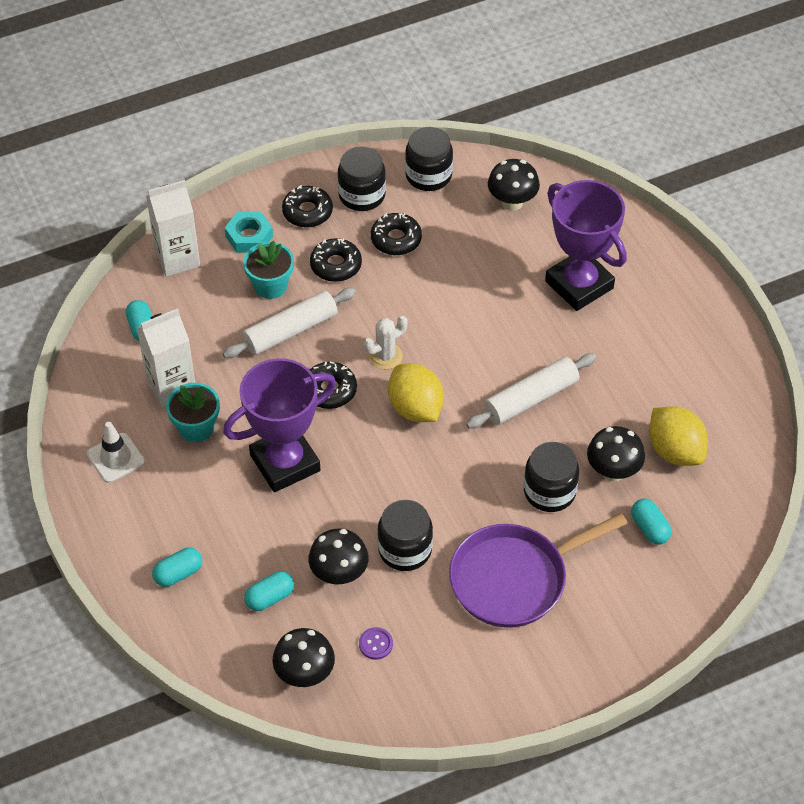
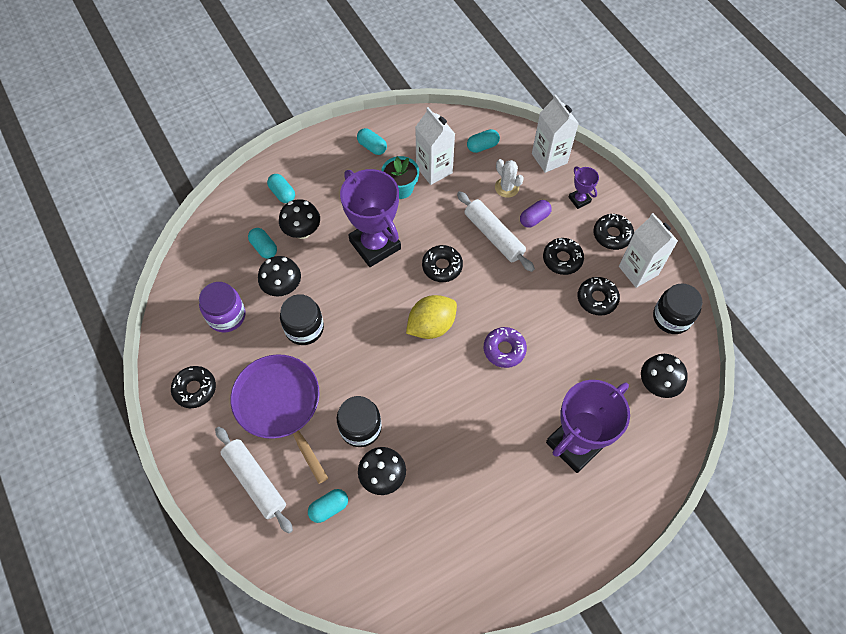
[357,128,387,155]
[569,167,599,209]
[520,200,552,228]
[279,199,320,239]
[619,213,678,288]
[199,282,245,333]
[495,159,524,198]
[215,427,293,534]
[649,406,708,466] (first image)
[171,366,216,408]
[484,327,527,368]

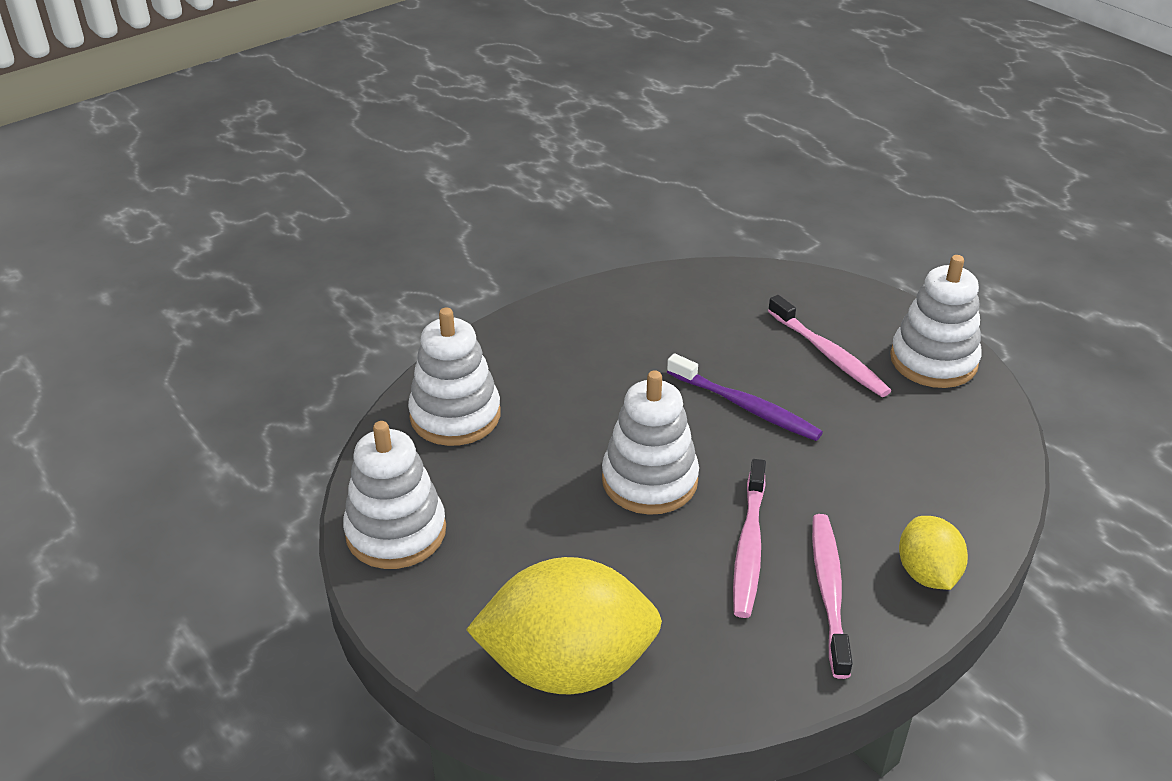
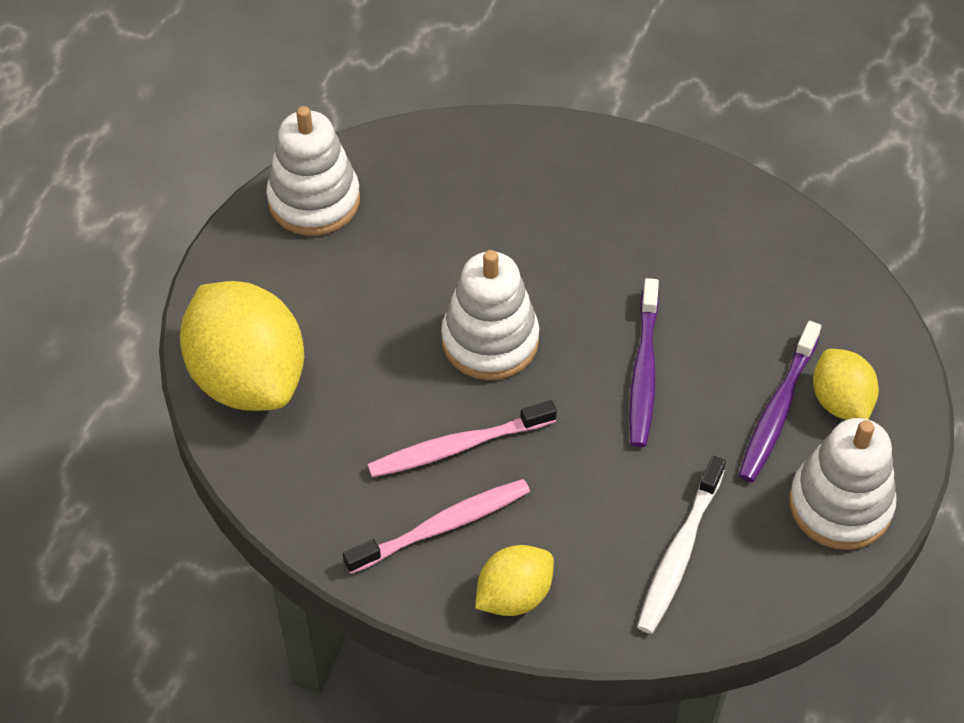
[408,308,501,446] (first image)
[739,321,821,482]
[637,456,726,634]
[813,349,879,420]

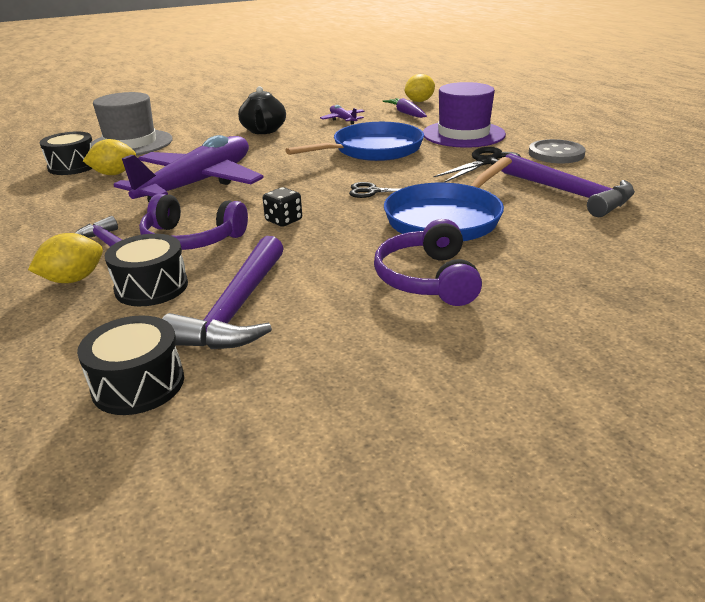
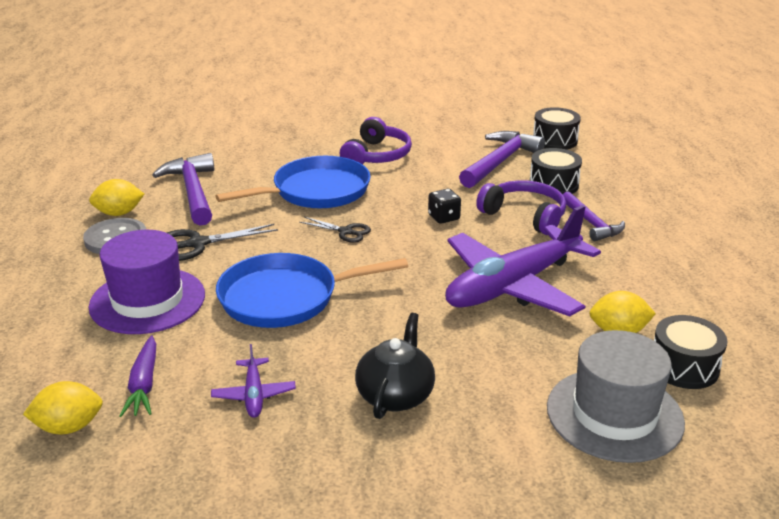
[89,179,144,216]

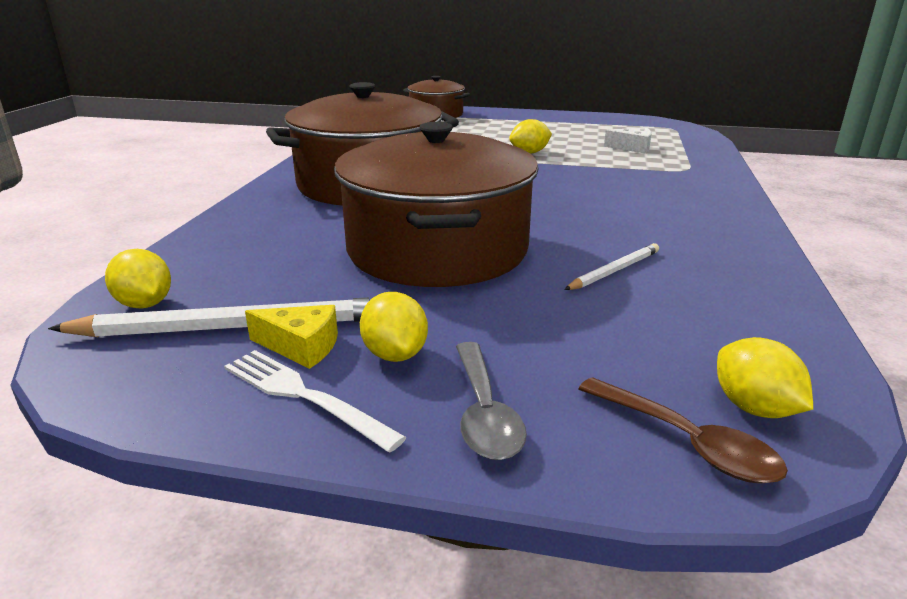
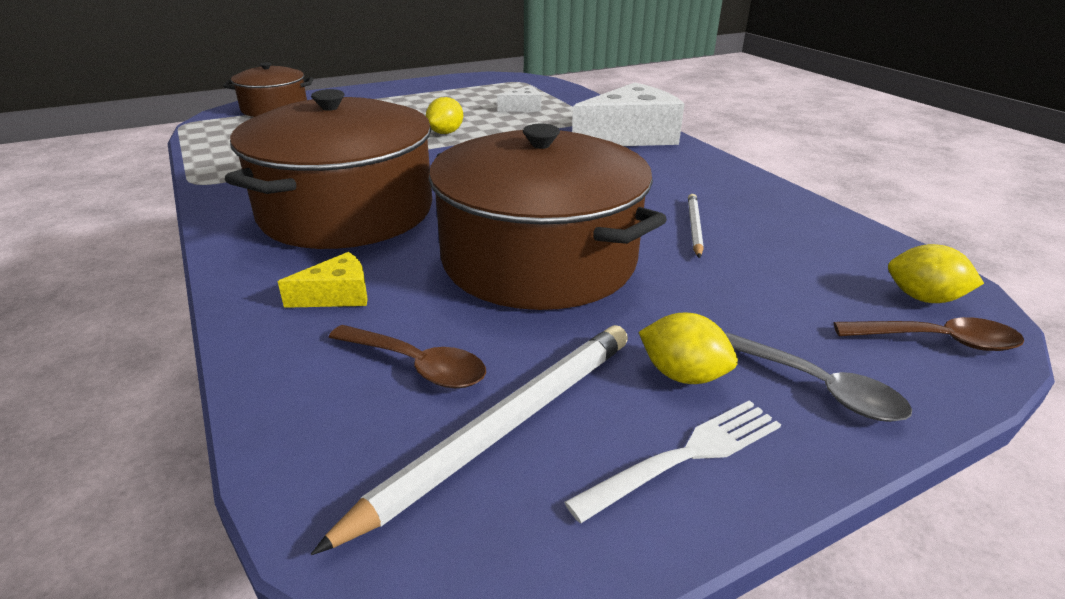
[105,249,171,309] (first image)
[564,400,781,523]
[278,252,368,308]
[329,325,486,388]
[572,83,685,146]

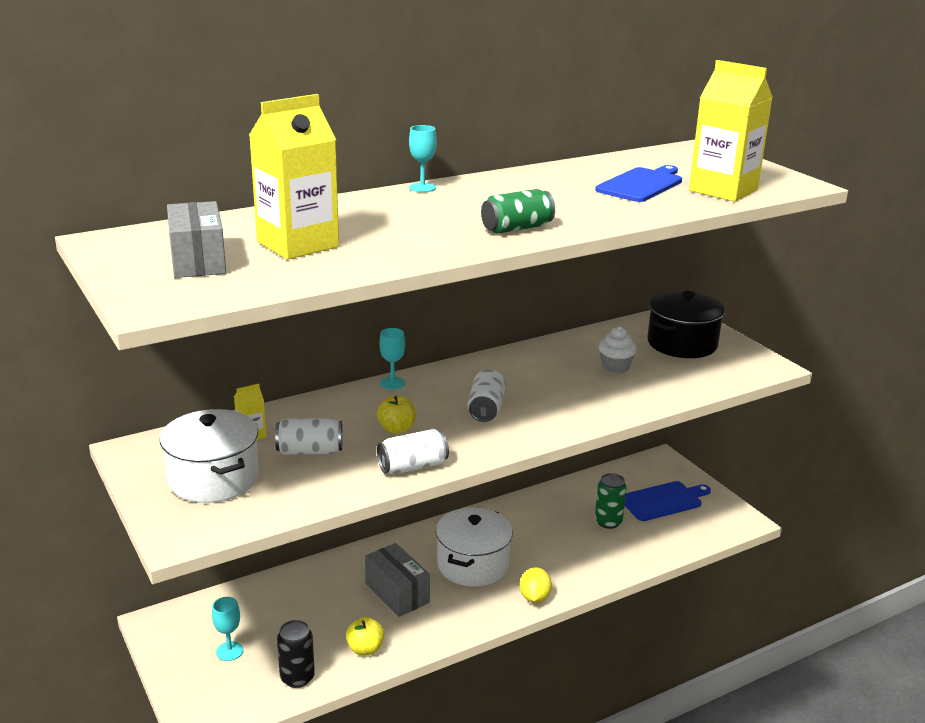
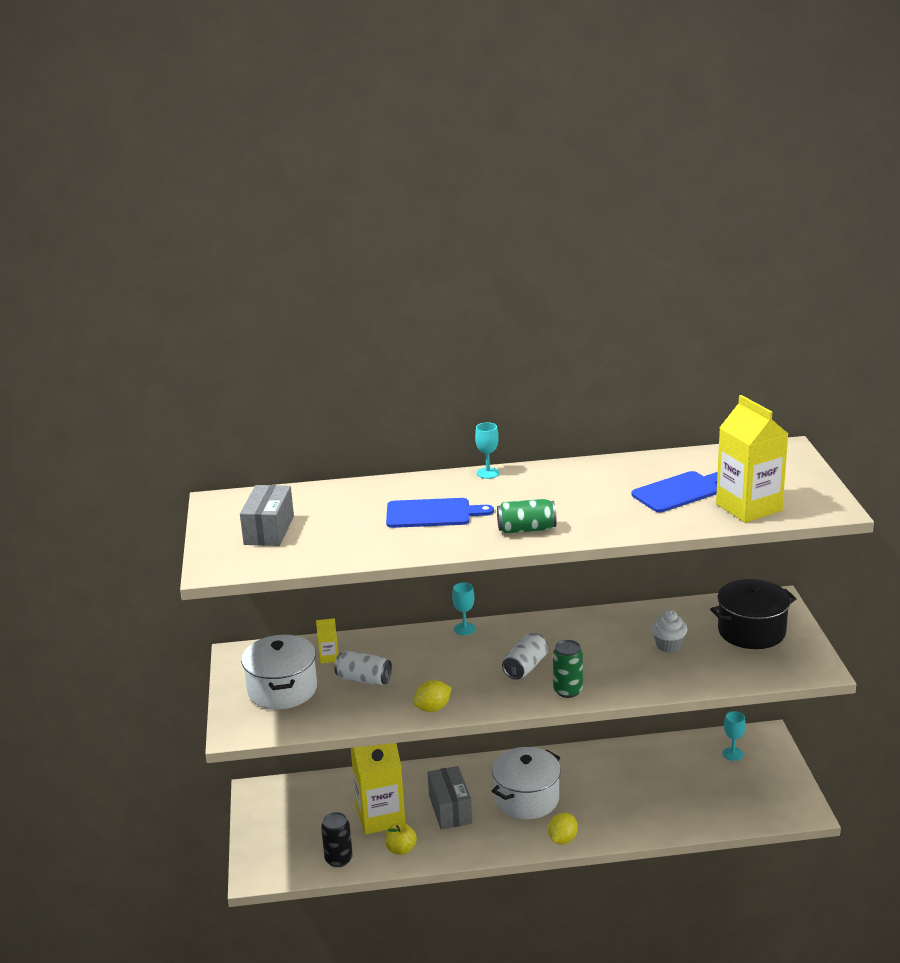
[722,711,745,761]
[351,743,405,835]
[377,395,416,434] (first image)
[413,680,451,712]
[553,640,583,698]
[386,498,494,528]

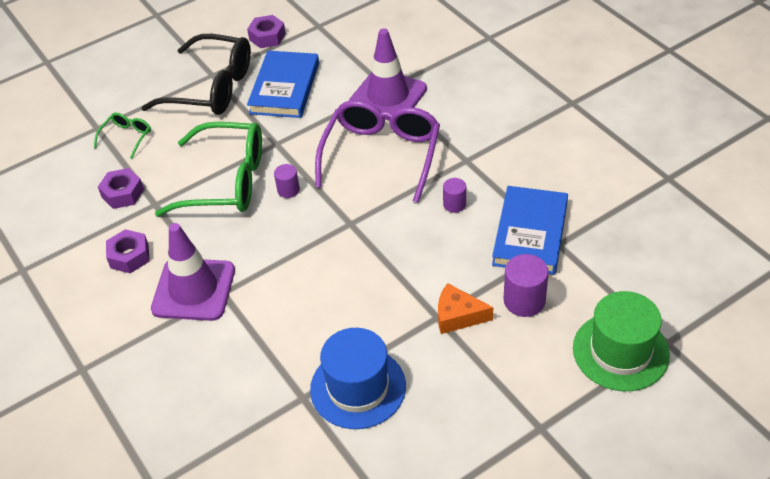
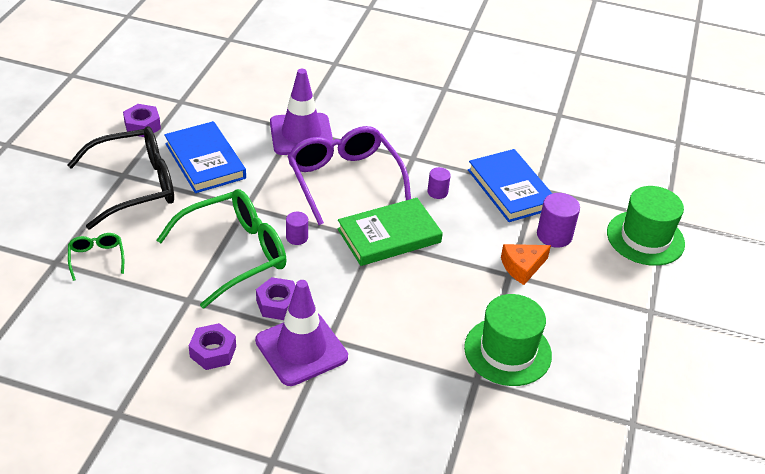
[256,277,295,320]
[464,294,552,386]
[337,198,443,266]

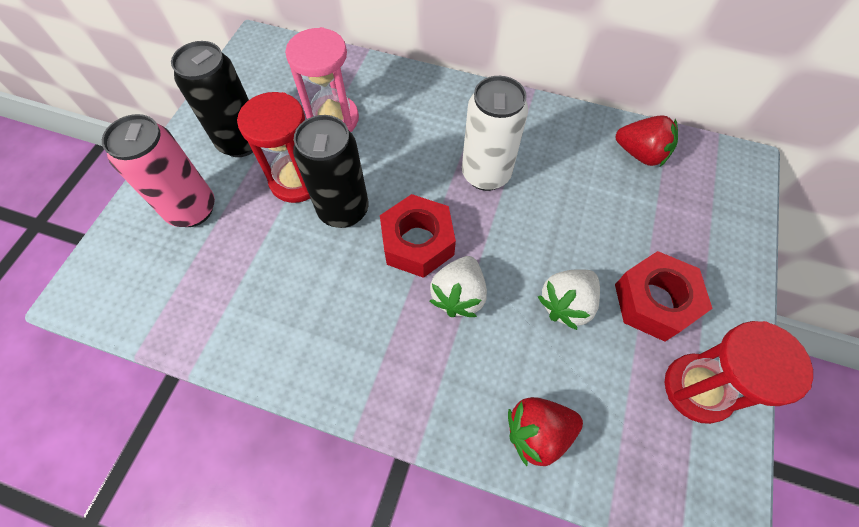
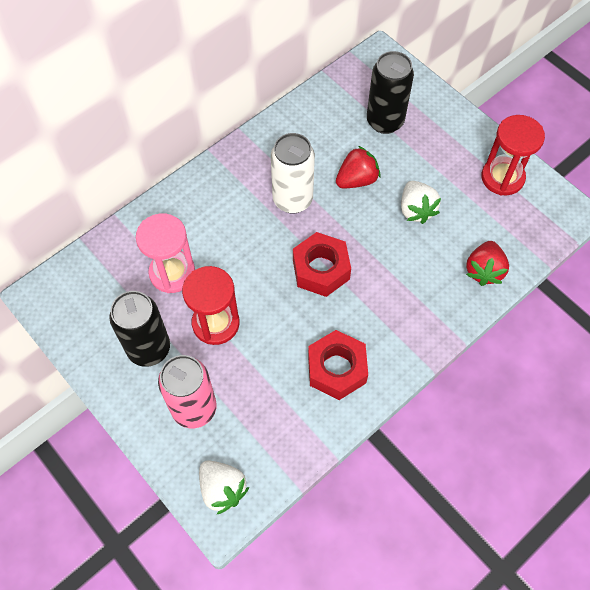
[367,51,414,134]
[199,460,249,514]
[308,330,368,400]
[336,146,380,188]

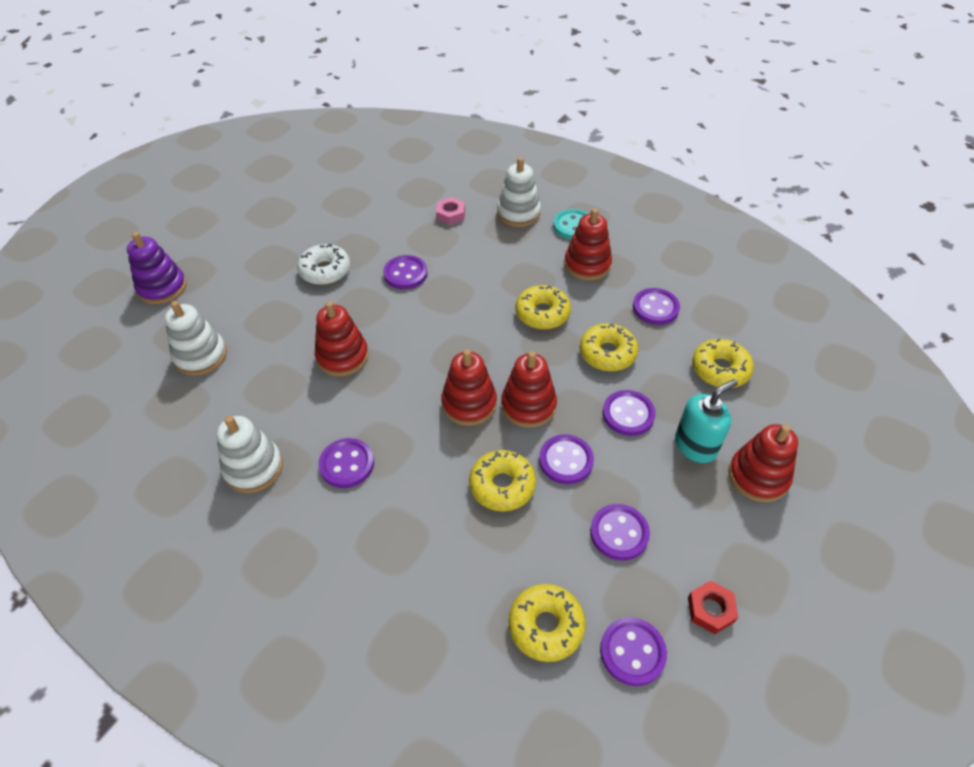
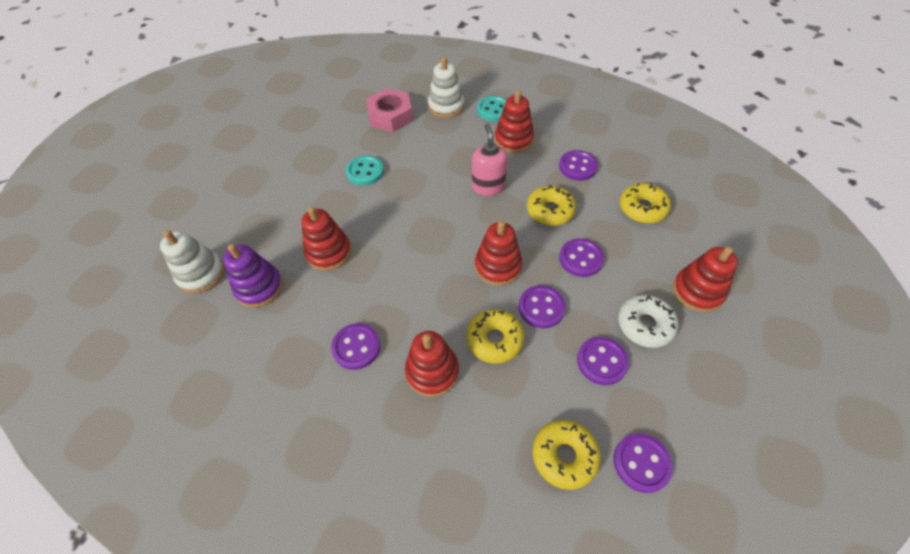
[223,244,283,308]
[217,416,283,493] (first image)
[618,295,679,348]
[346,155,384,186]
[367,89,413,132]
[405,331,459,397]
[472,124,508,196]
[675,379,738,463] (first image)
[688,580,738,634] (first image)

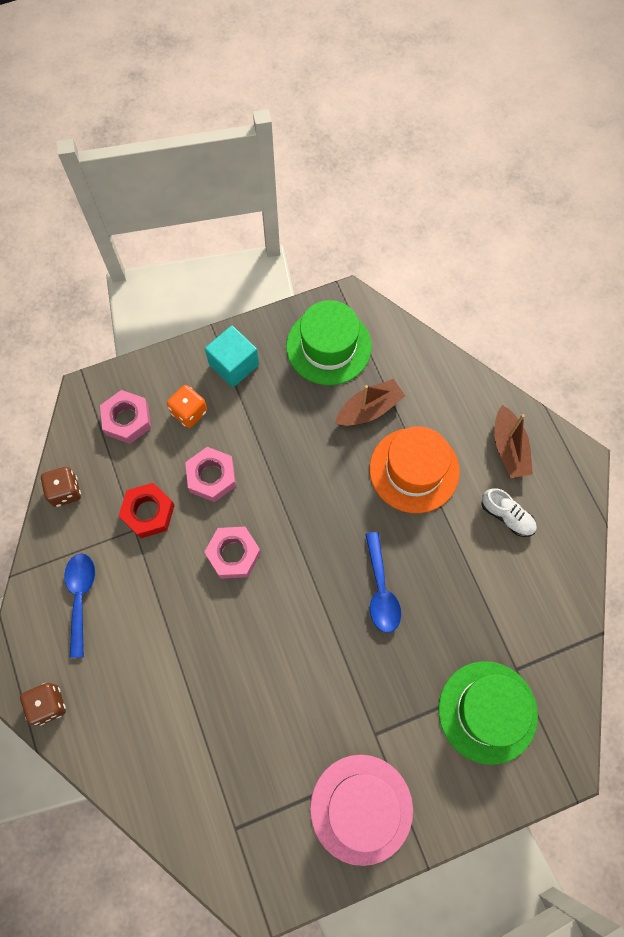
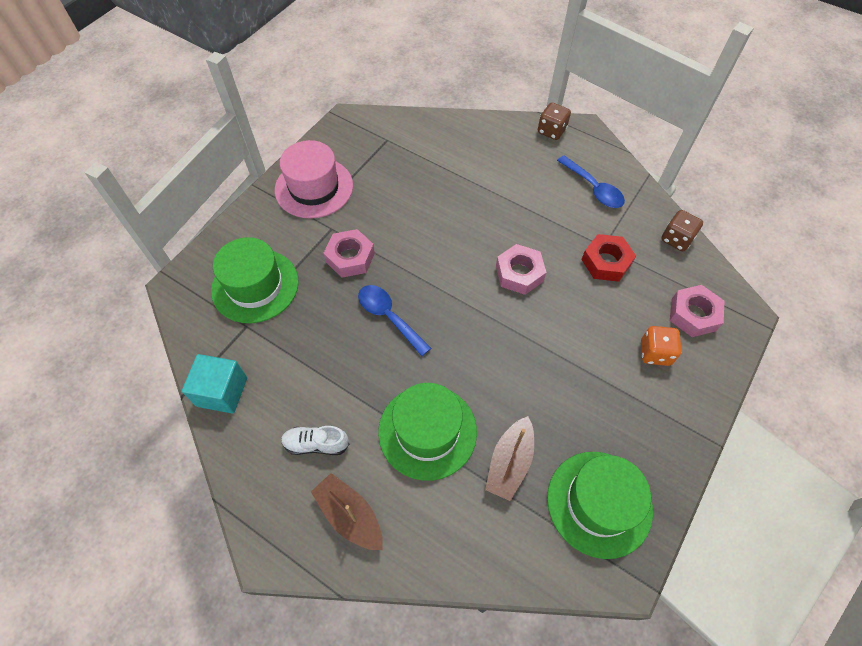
[324,229,375,278]
[182,354,247,414]
[378,383,477,481]

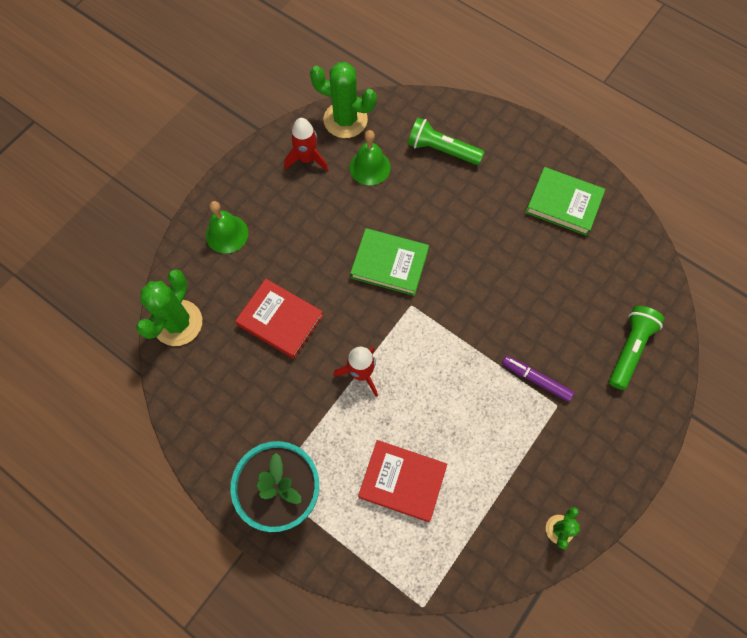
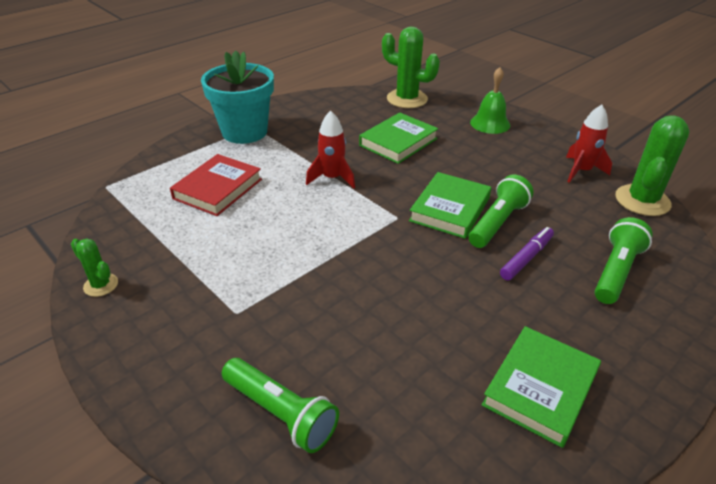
[359,112,438,164]
[350,130,391,185] (first image)
[500,227,554,280]
[469,175,533,248]

